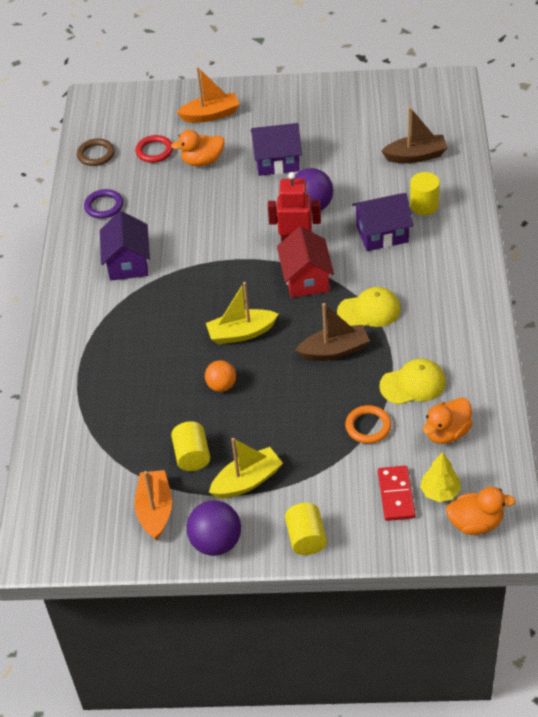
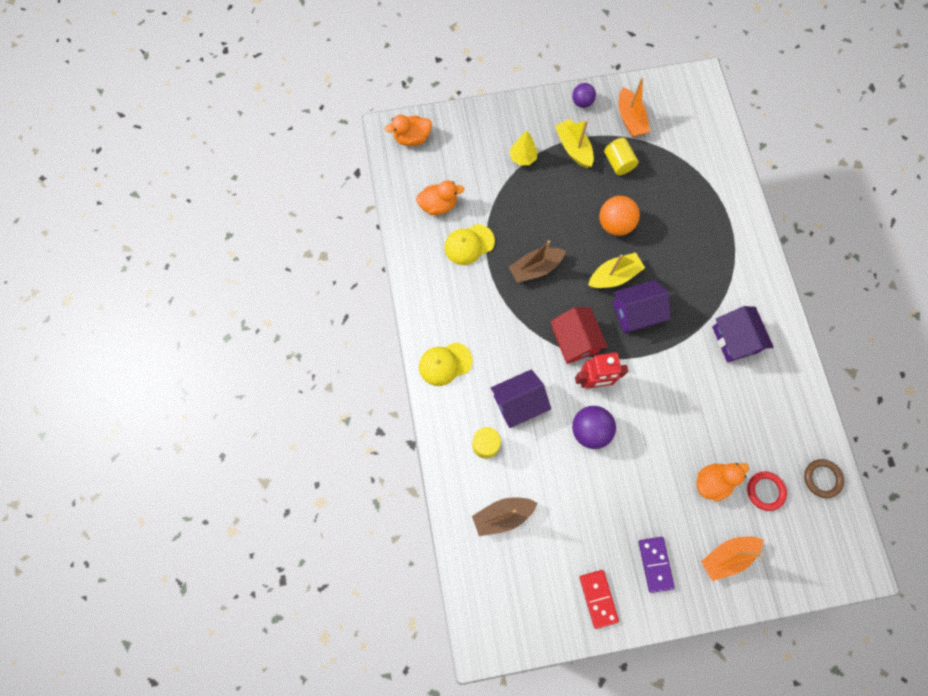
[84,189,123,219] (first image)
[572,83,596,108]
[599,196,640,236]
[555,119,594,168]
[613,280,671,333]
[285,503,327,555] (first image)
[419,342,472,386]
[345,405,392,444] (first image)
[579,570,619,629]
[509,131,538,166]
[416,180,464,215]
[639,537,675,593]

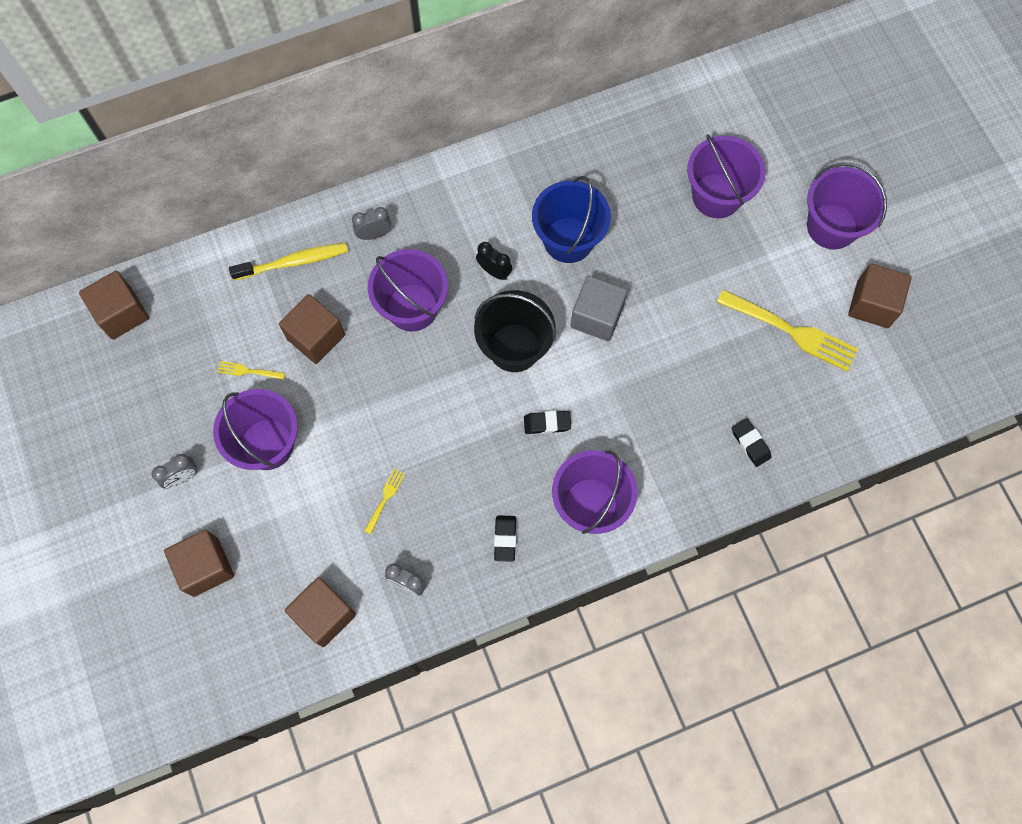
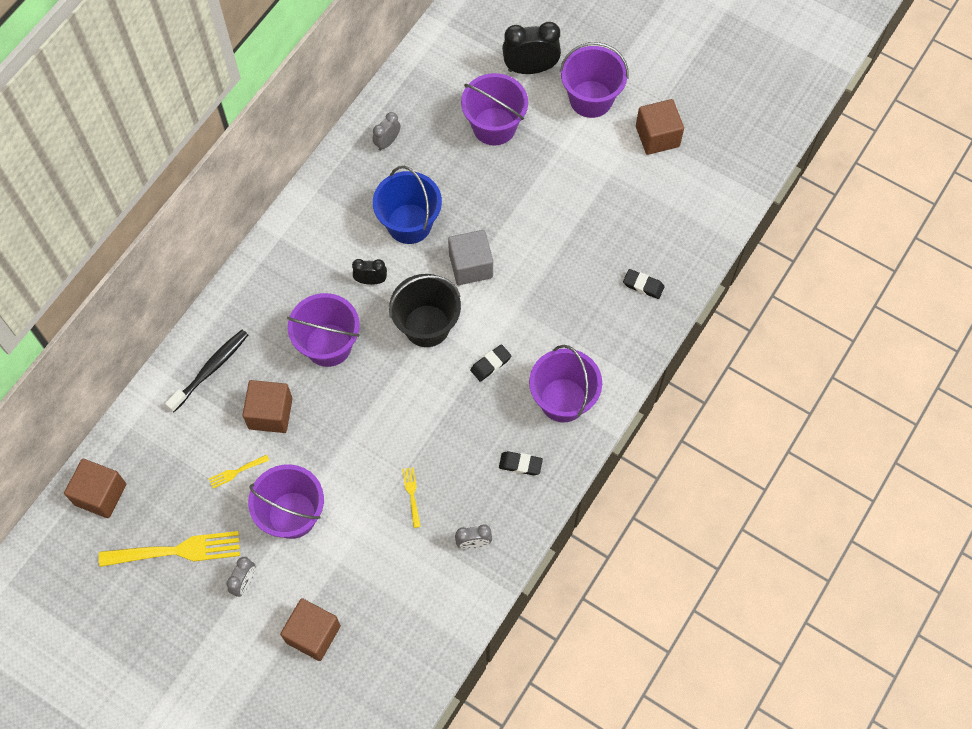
[165,330,248,412]
[285,577,356,647] (first image)
[372,112,401,151]
[499,451,543,475]
[99,531,240,567]
[502,22,561,74]

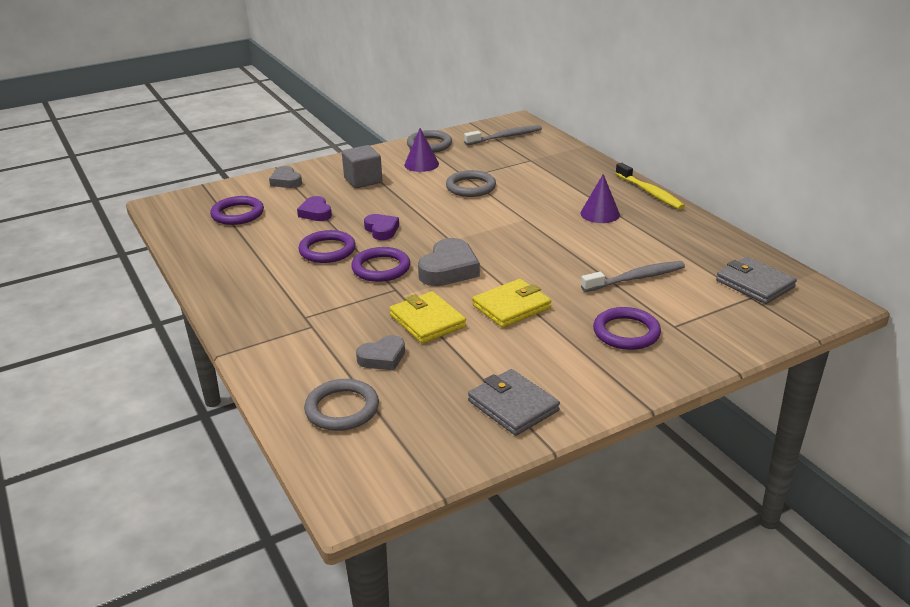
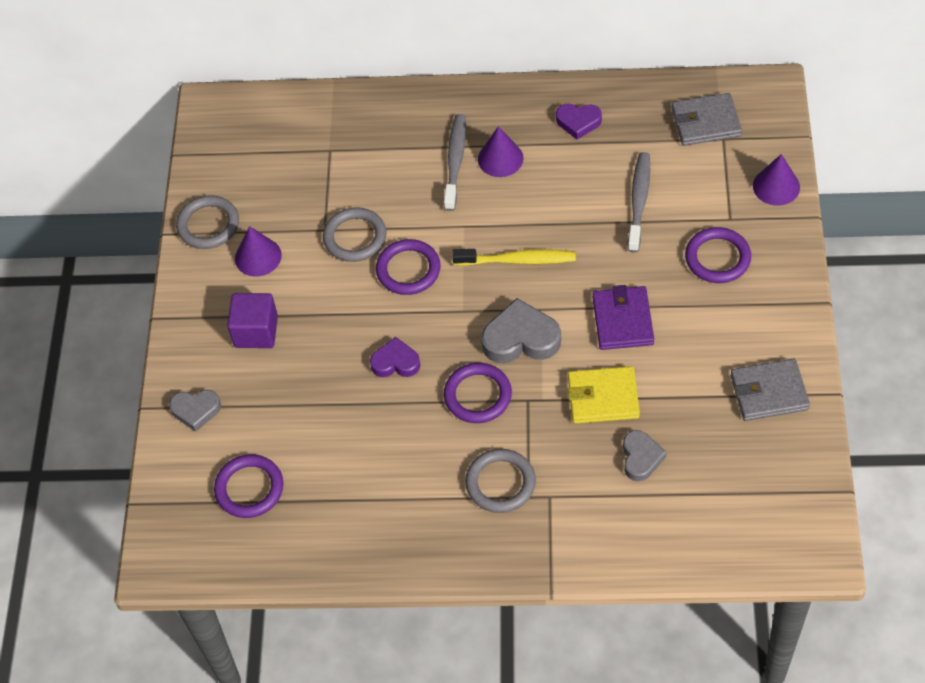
[556,104,602,140]
[376,239,441,295]
[465,449,536,513]
[227,293,278,348]
[481,298,561,364]
[444,114,466,211]
[592,285,654,350]
[452,249,576,266]
[753,154,800,206]

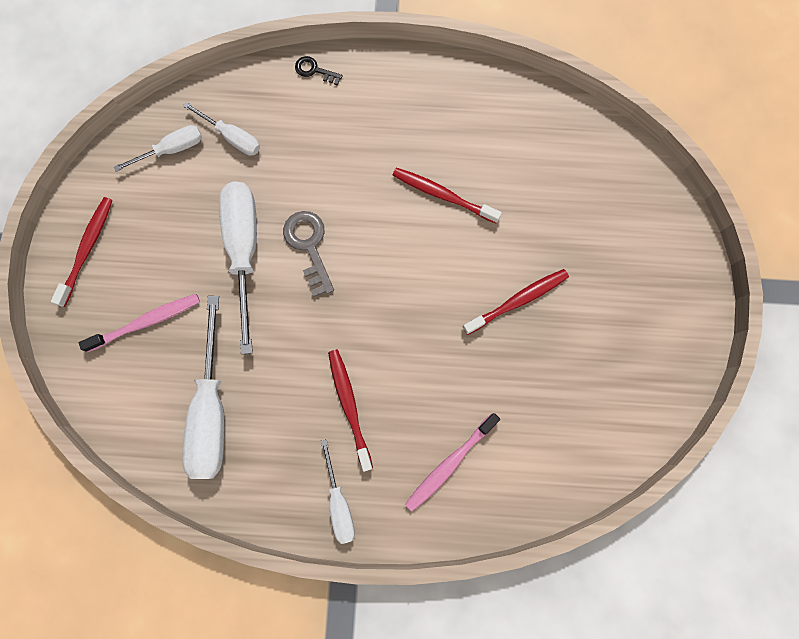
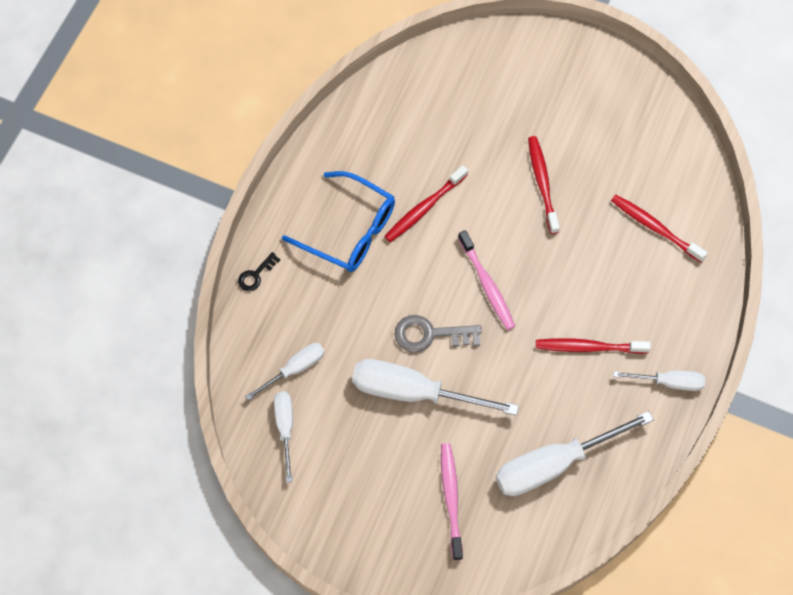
[611,195,708,262]
[496,411,654,496]
[458,230,515,330]
[282,171,395,272]

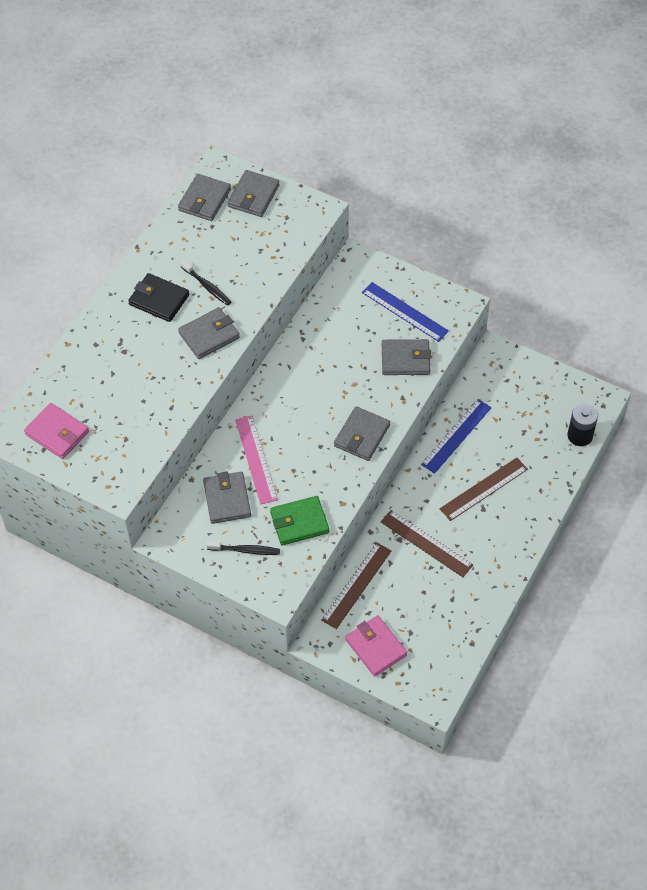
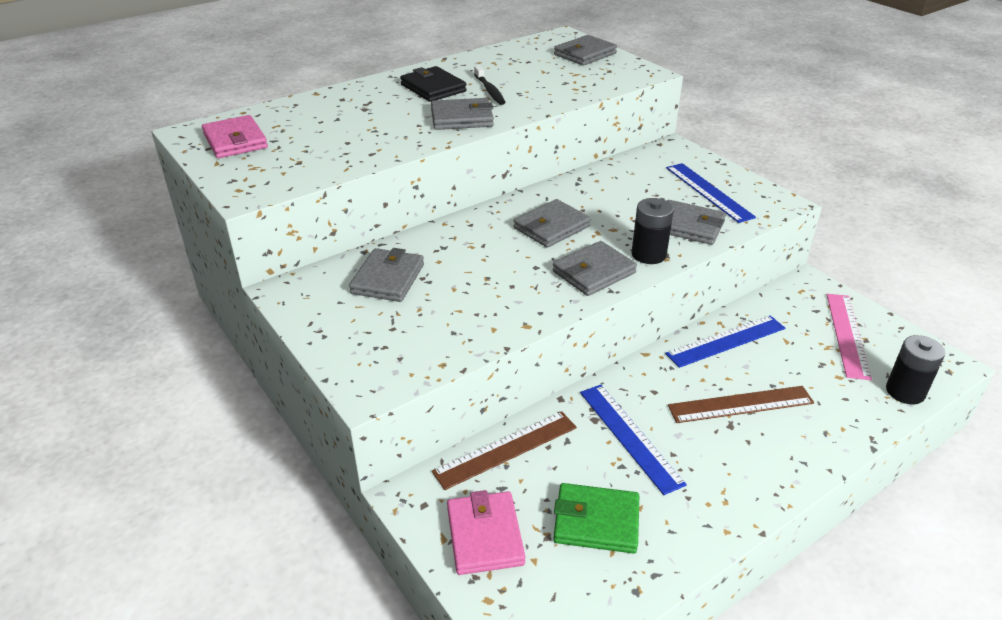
[514,199,591,248]
[206,541,280,555] (first image)
[827,294,872,380]
[553,483,639,554]
[580,385,687,495]
[632,198,674,264]

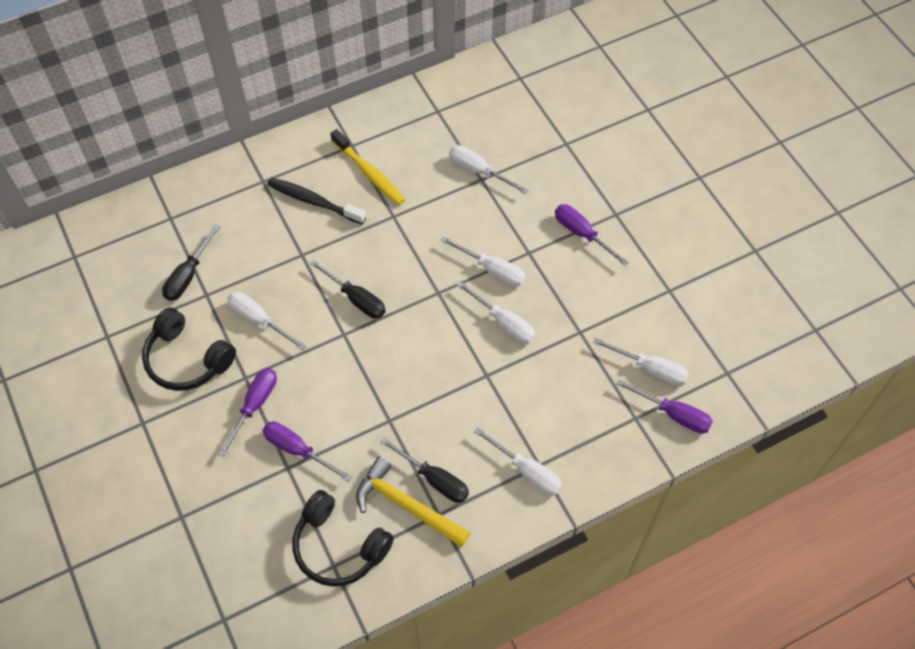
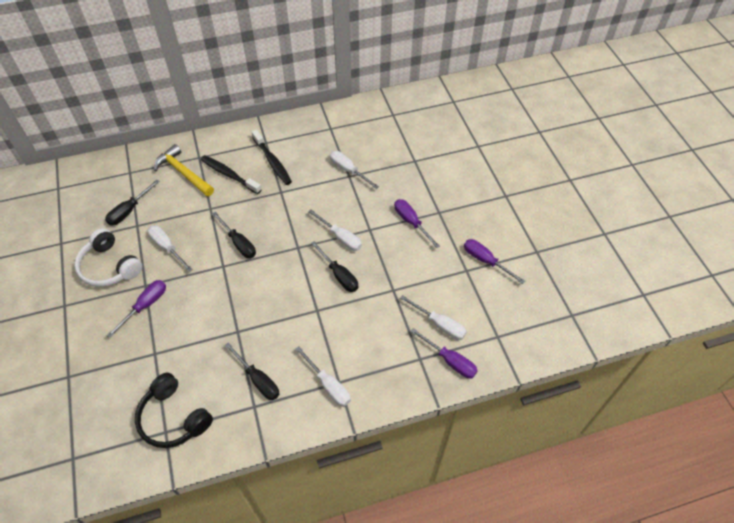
[74,228,142,287]
[464,239,525,284]
[252,130,292,185]
[154,144,214,196]
[311,241,358,292]

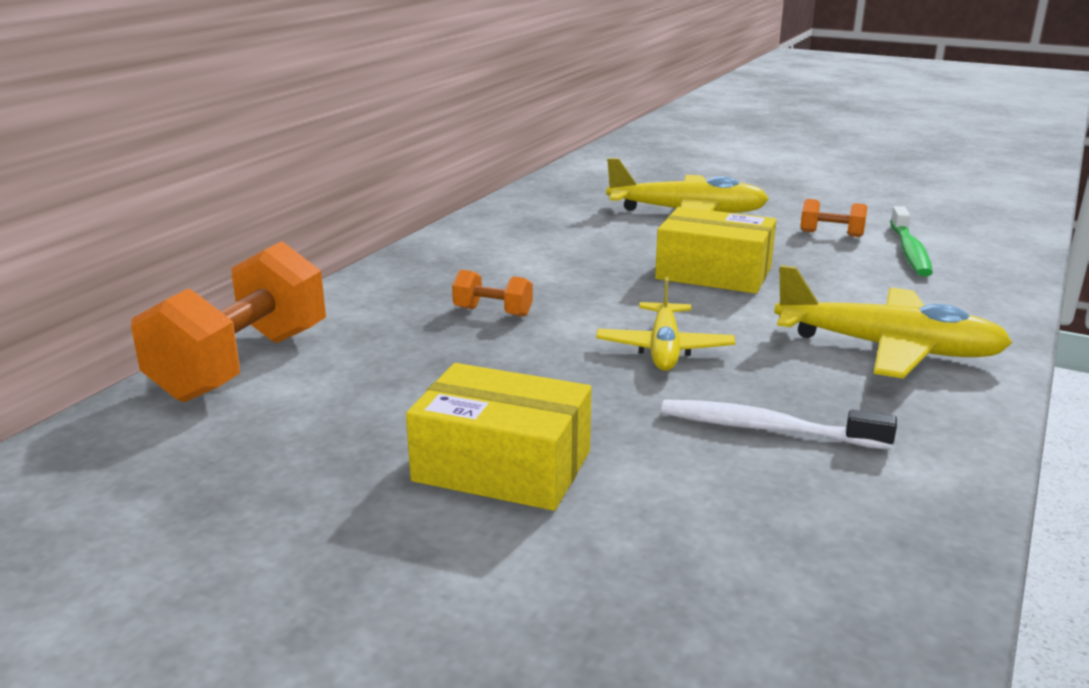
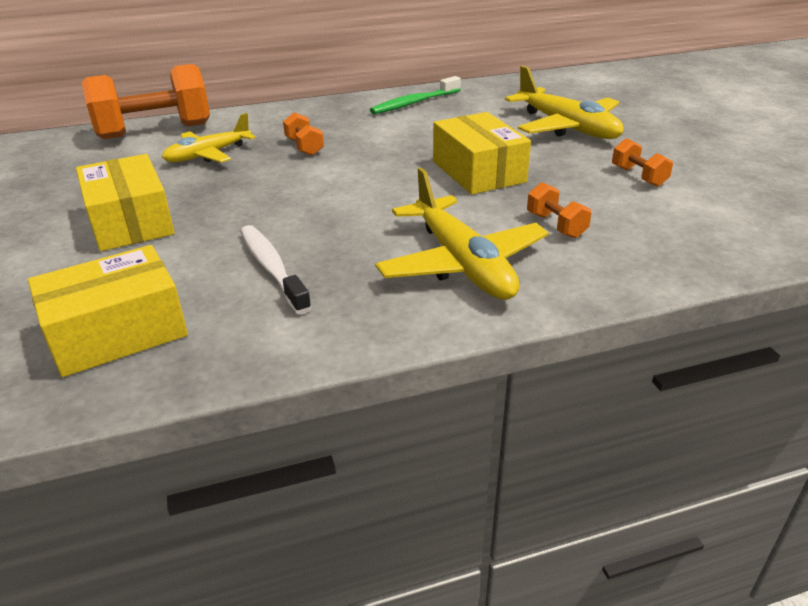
[162,113,256,163]
[370,76,461,114]
[28,245,188,377]
[527,182,592,238]

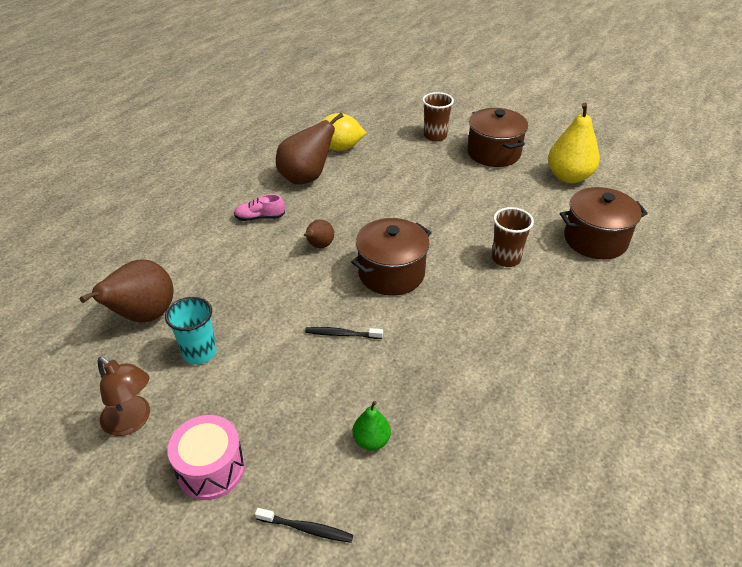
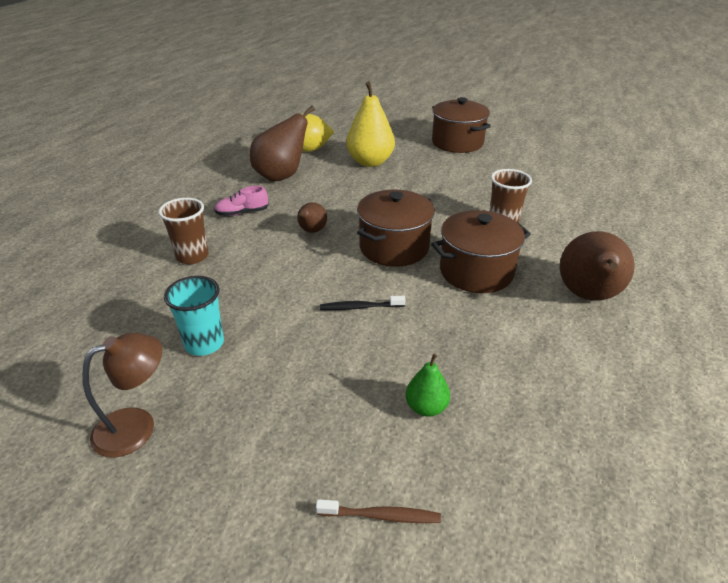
[560,231,635,301]
[82,333,162,458]
[167,415,245,500] (first image)
[316,499,441,523]
[159,198,209,264]
[346,81,395,167]
[431,210,531,293]

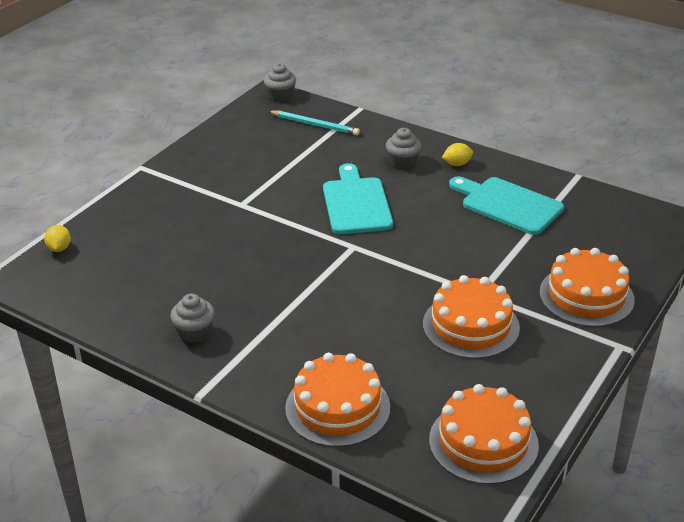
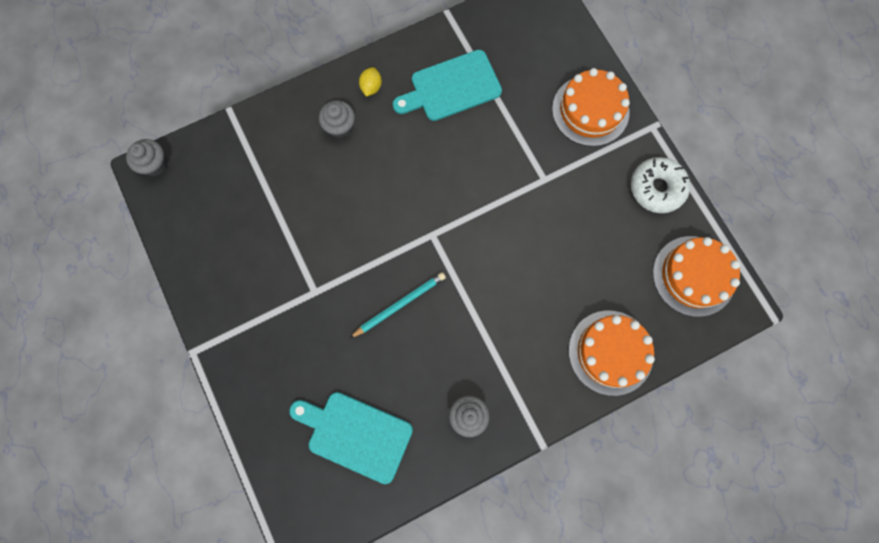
[44,225,71,252] (first image)
[350,272,446,338]
[289,392,413,484]
[423,275,520,359] (first image)
[631,157,690,213]

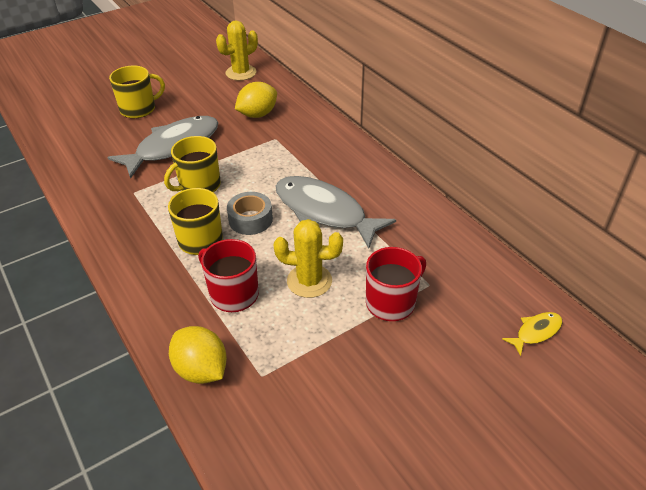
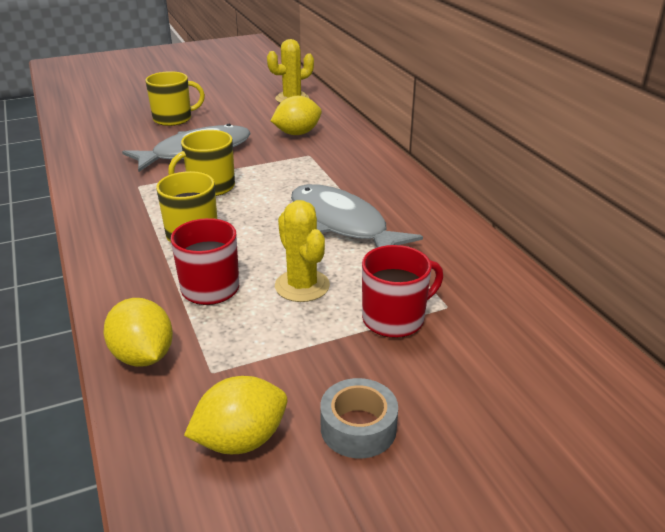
[320,378,398,458]
[275,200,330,302]
[502,312,562,356] (first image)
[184,376,287,454]

